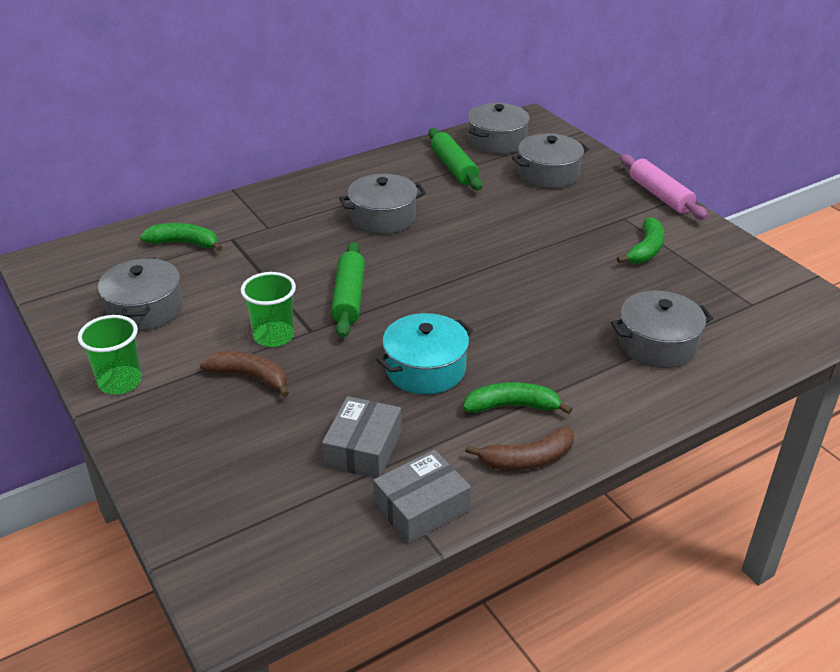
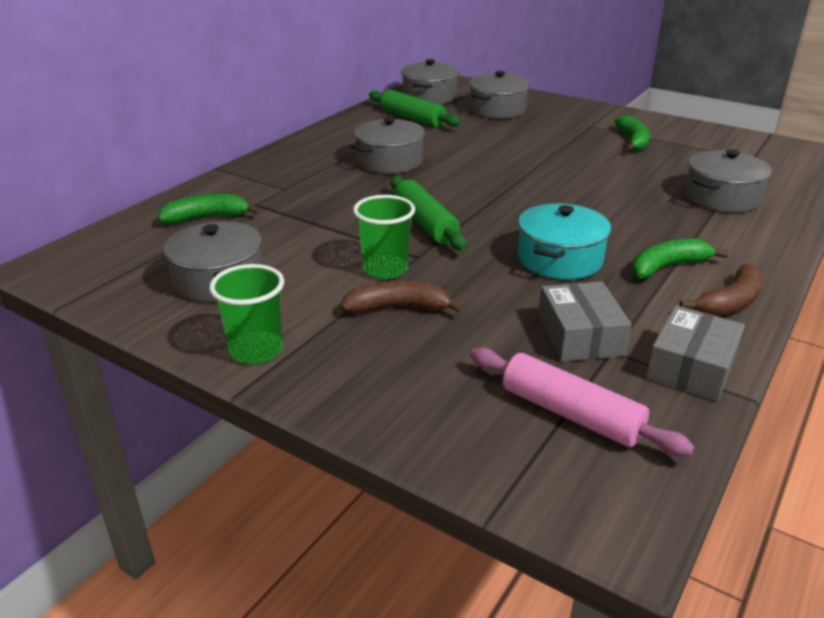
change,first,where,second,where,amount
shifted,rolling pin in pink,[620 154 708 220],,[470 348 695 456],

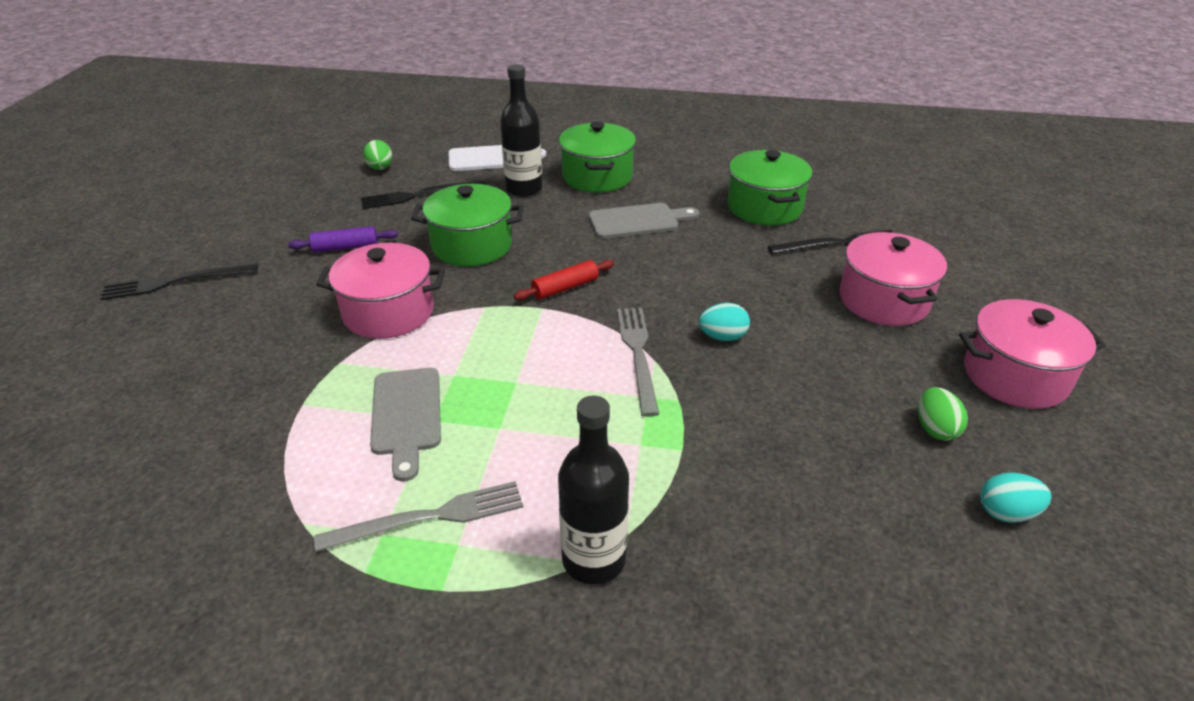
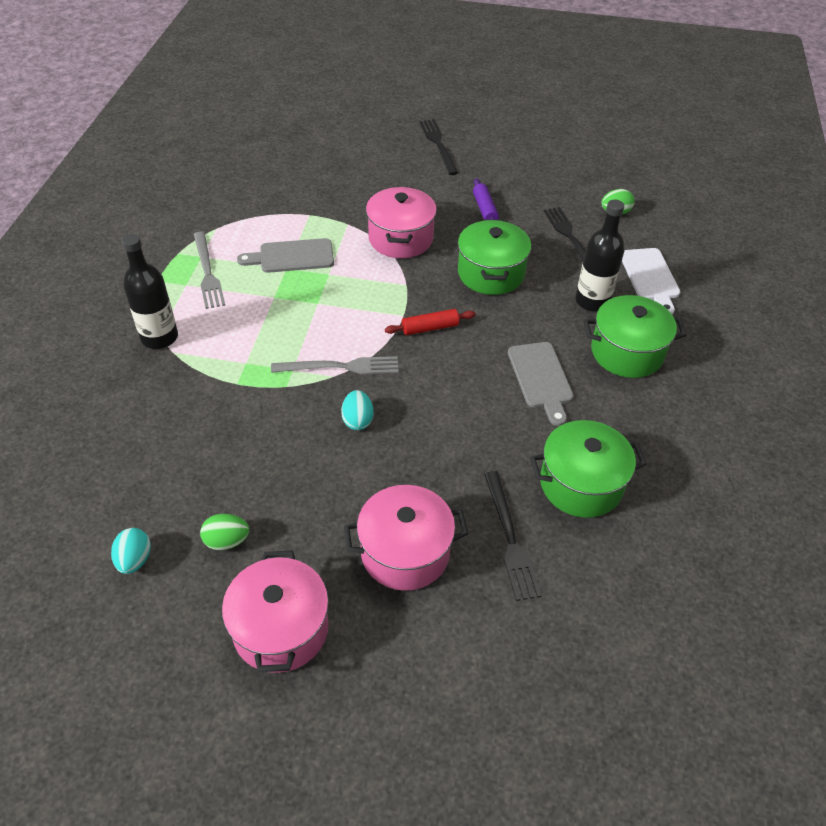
change,first,where,second,where,amount
rotated,rolling pin in red,[514 260 614 300],,[385 309 476 335],75 degrees counterclockwise

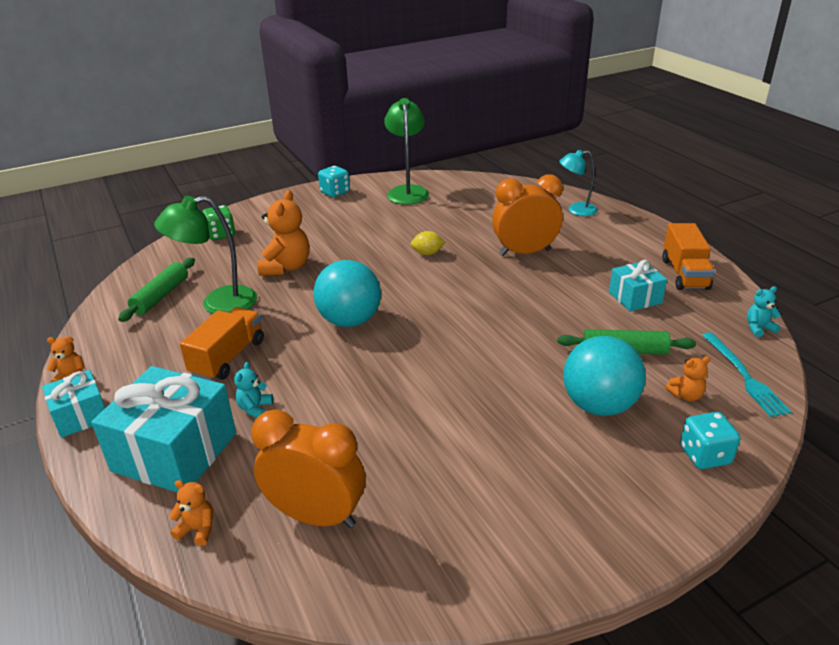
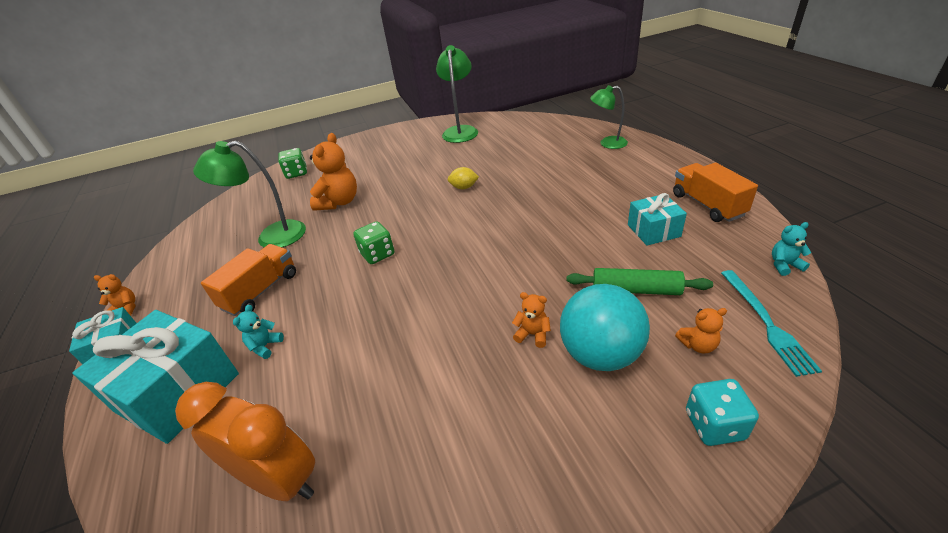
change,first,where,second,where,amount
gone,rolling pin in green,[118 258 195 322],,,
shifted,teddy bear in orange,[169 480 213 546],,[512 292 551 348],
swapped,ball in turquoise,[313 260 381 327],dice in green,[353 221 394 264],
gone,dice in turquoise,[318 166 350 198],,,
gone,clock in orange,[492 174 563 256],,,
repainted,lamp in turquoise,[559 150 598 216],lamp in green,[590 85 628 149],
rotated,truck in orange,[662 223 715 290],,[673 162 758 222],150 degrees clockwise

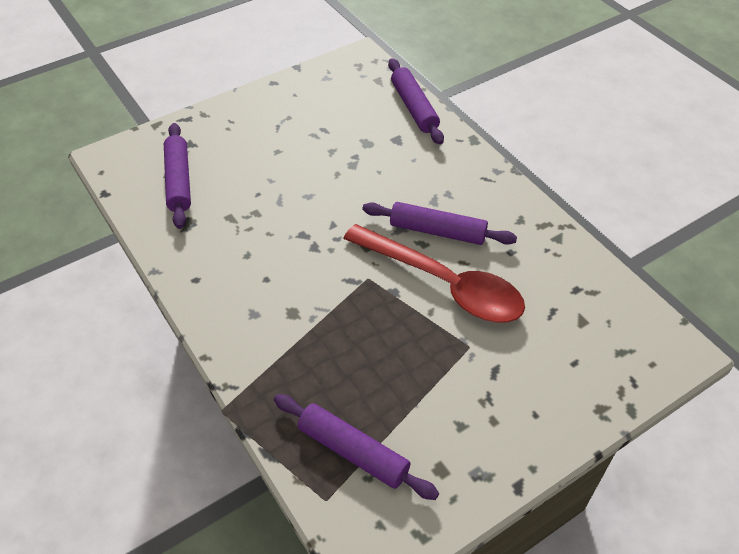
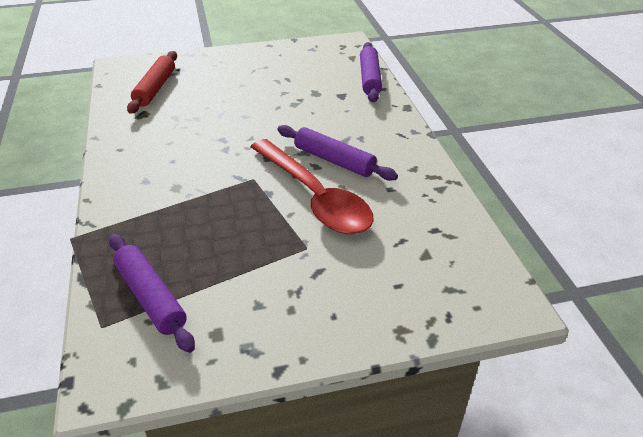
change,first,where,second,where,amount
repainted,rolling pin in purple,[164 123 191 229],rolling pin in red,[127 51 177 114],

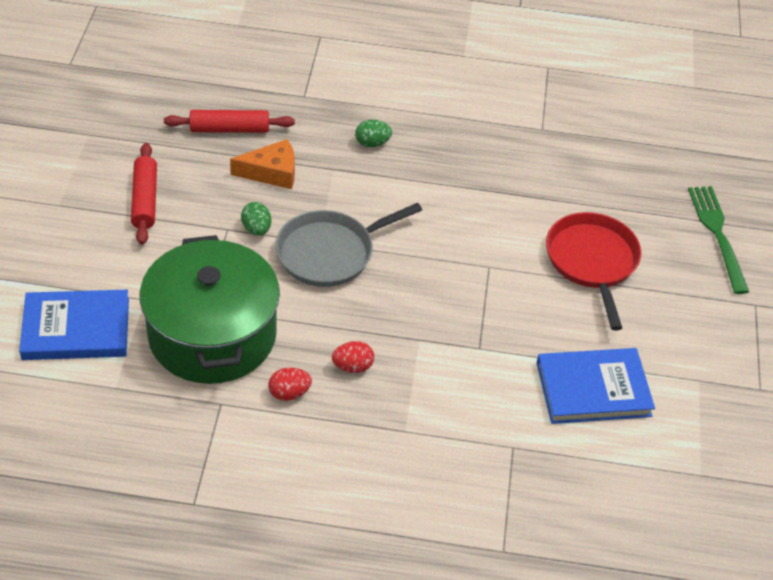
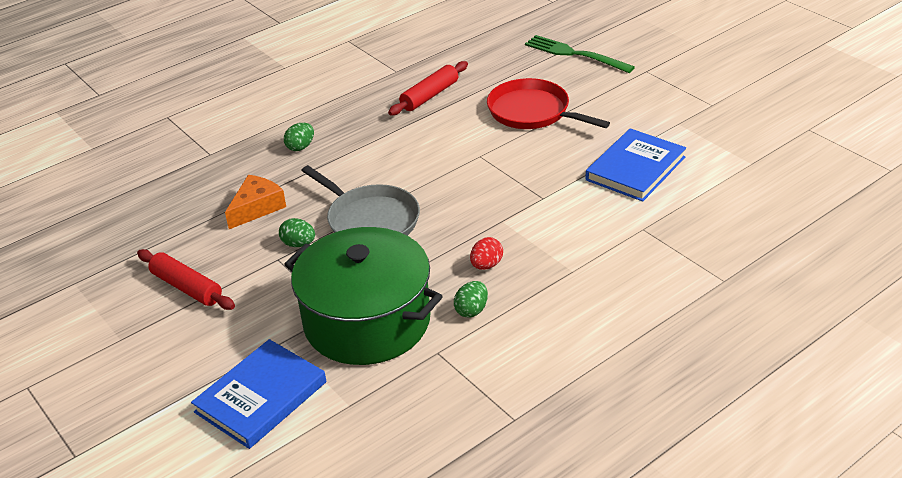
change,first,where,second,where,amount
shifted,rolling pin in red,[164 110 295 133],,[388 61 468 116],
repainted,egg in red,[268 368 312 401],egg in green,[454 281 488 317],
rotated,pan in grey,[275 203 422 287],,[301 165 420 236],60 degrees counterclockwise

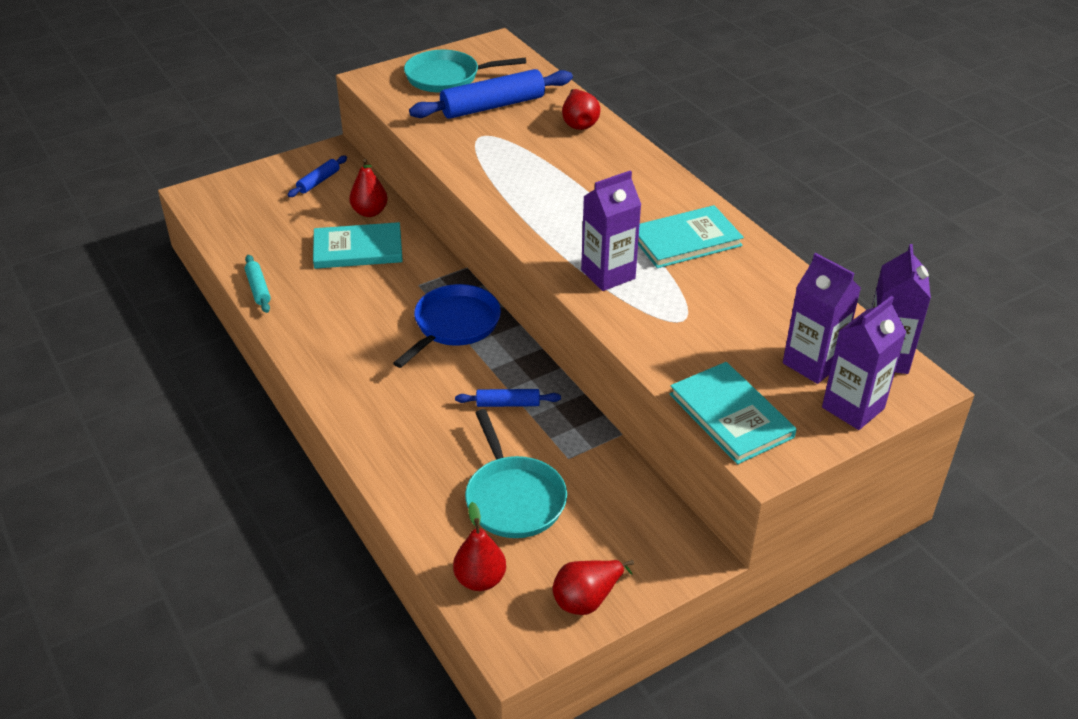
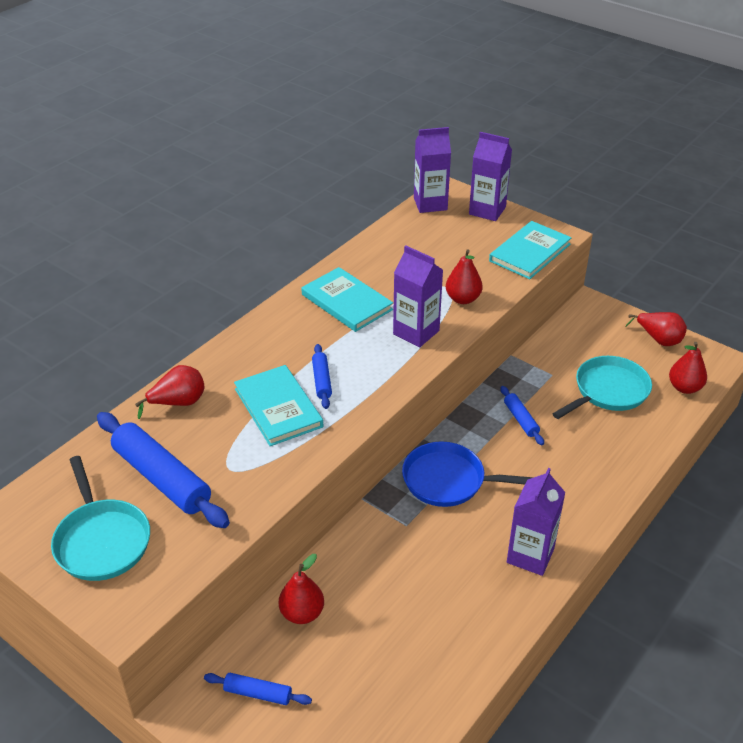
change,first,where,second,where,amount
gone,rolling pin in turquoise,[245 255 271 313],,,
shifted,book in turquoise,[313 222 403 269],,[234 365 323 446],
shifted,carton in purple,[783 253 861 384],,[507 468 566 576],
new,,,rolling pin in blue,[312 344 332 409],
new,,,pear in red,[446 249 483 304],

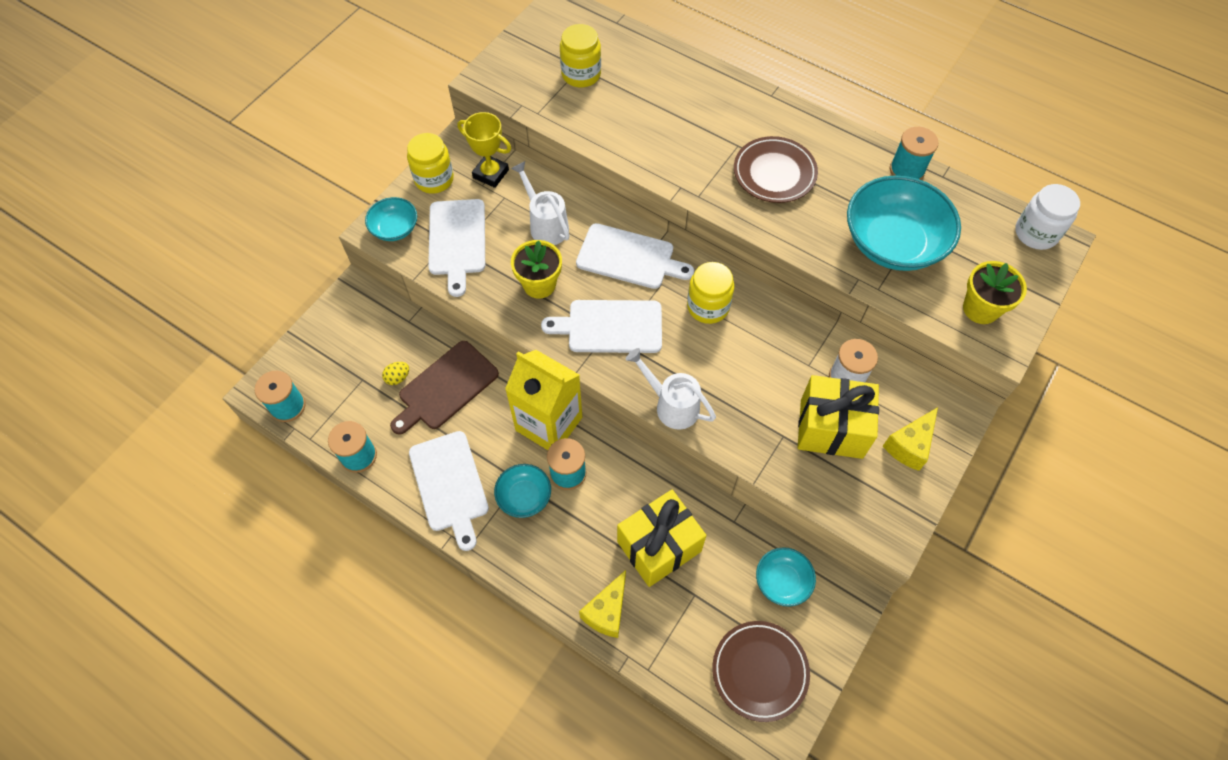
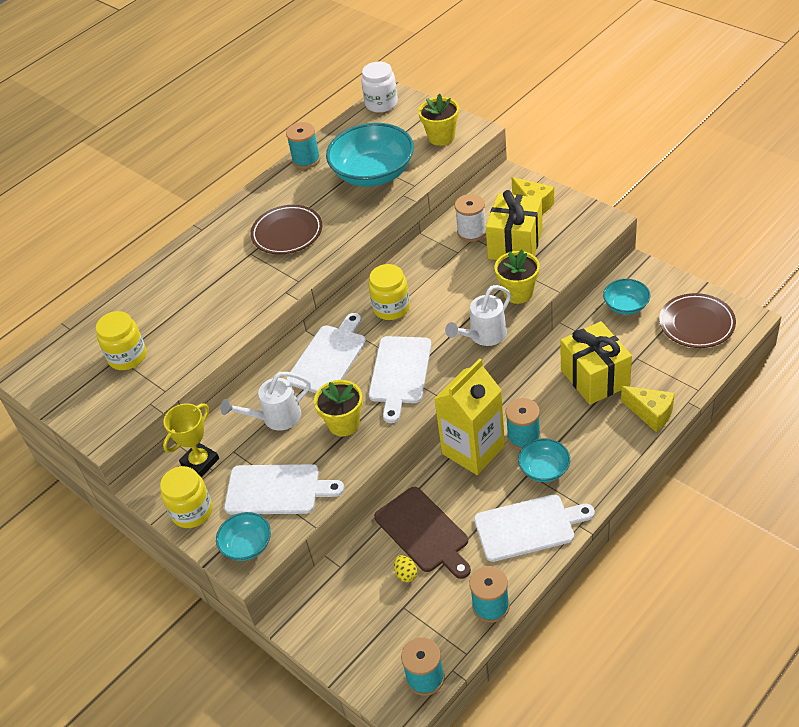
change,first,where,second,where,amount
new,,,flower pot in yellow,[495 250 540 304],

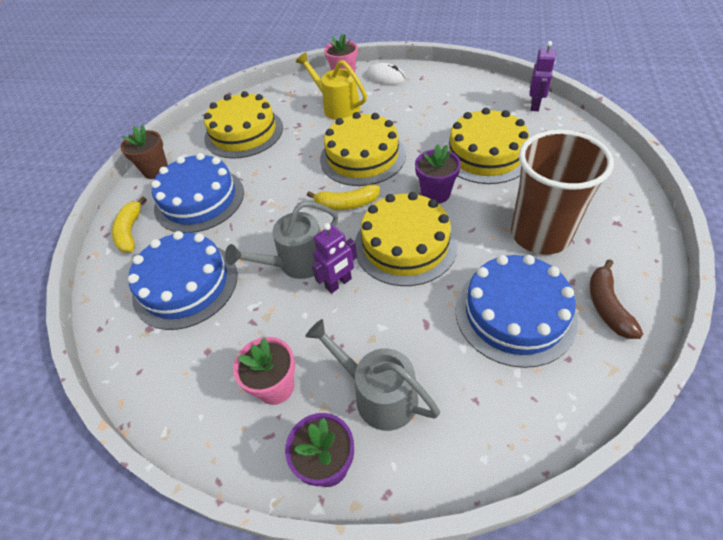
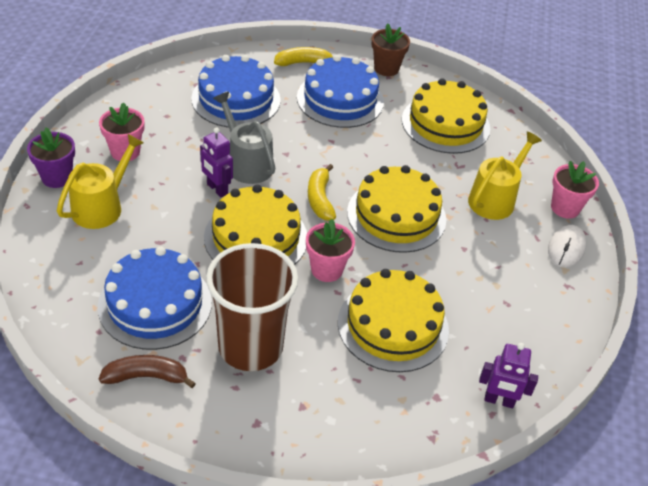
change,first,where,second,where,amount
repainted,watering can in grey,[305 319 440 431],watering can in yellow,[57 134 144 229],
repainted,flower pot in purple,[415 144 461 204],flower pot in pink,[306 219 355 282],

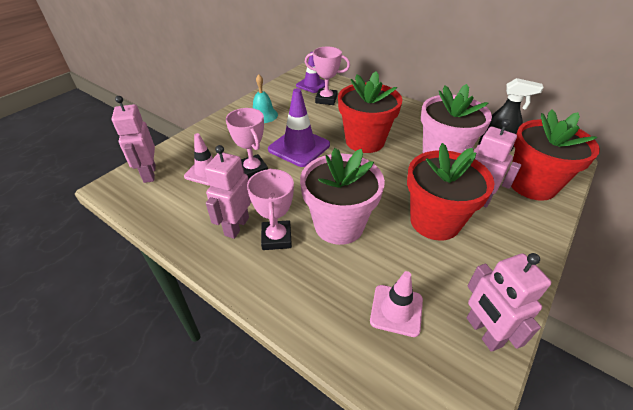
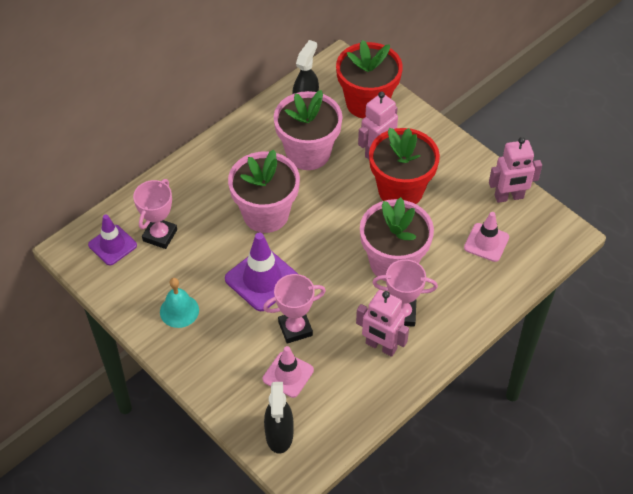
change,first,where,second,where,amount
swapped,robot in pink,[112 96 156 183],spray bottle in black,[264 382 294 454],
repainted,flower pot in red,[338 71 402 153],flower pot in pink,[228 150 300 233],

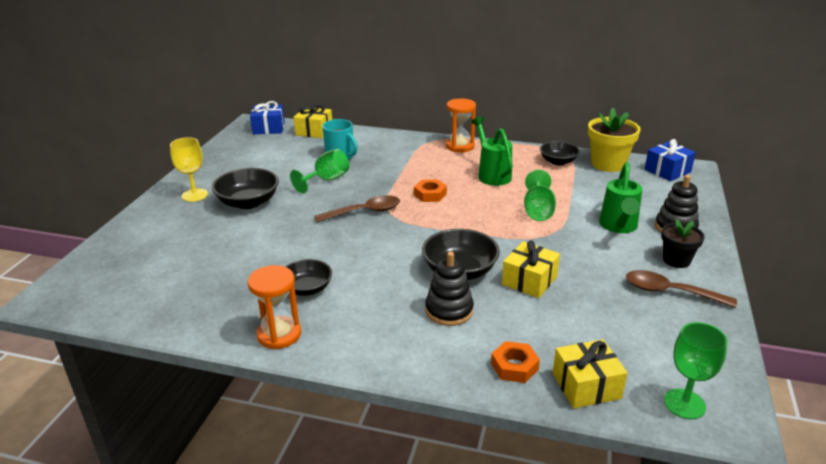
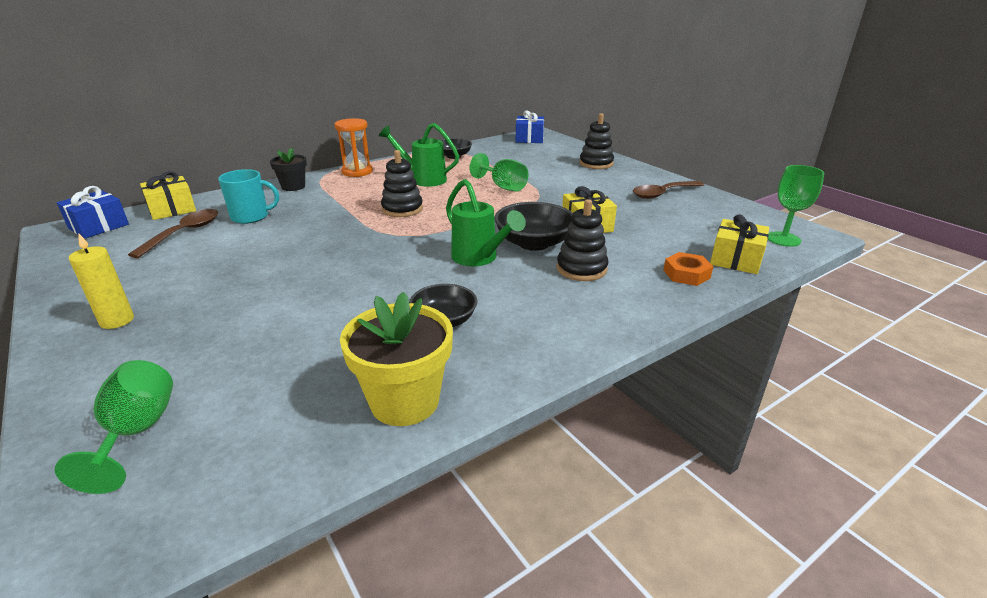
change,first,where,second,where,amount
swapped,goblet in yellow,[170 137 208 202],candle in yellow,[69 234 134 329],
gone,bowl in black,[212 168 279 209],,,
gone,hourglass in orange,[247 265 301 349],,,
shifted,goblet in green,[290 149 350 194],,[55 360 173 494],
shifted,spoon in brown,[314 196 400 222],,[128 209 218 258],
swapped,nut in orange,[414 179 447 202],stacking toy in black,[381 150 423 217],
shifted,flower pot in yellow,[588 108 641 172],,[340 292 453 426],
shifted,watering can in green,[599 162 642 233],,[446 179 526 266],
shifted,flower pot in black,[661 219 705 268],,[270 148 307 191],

